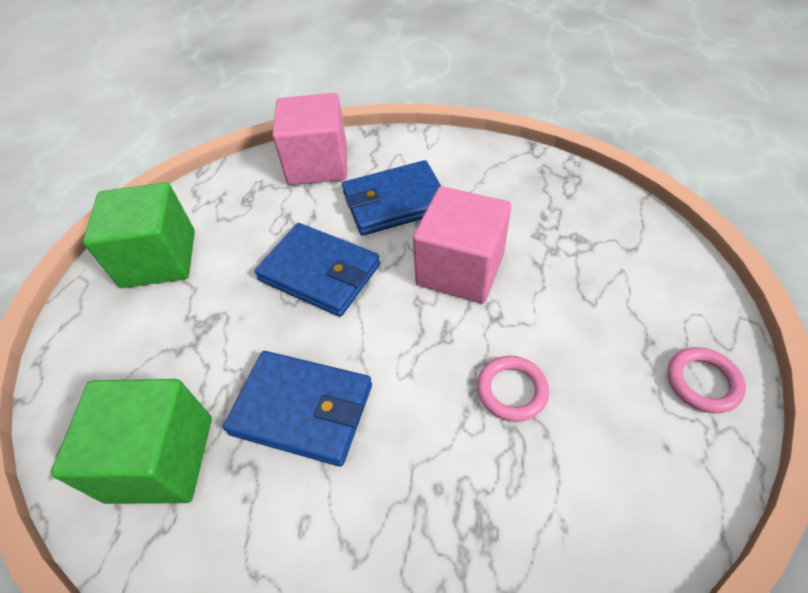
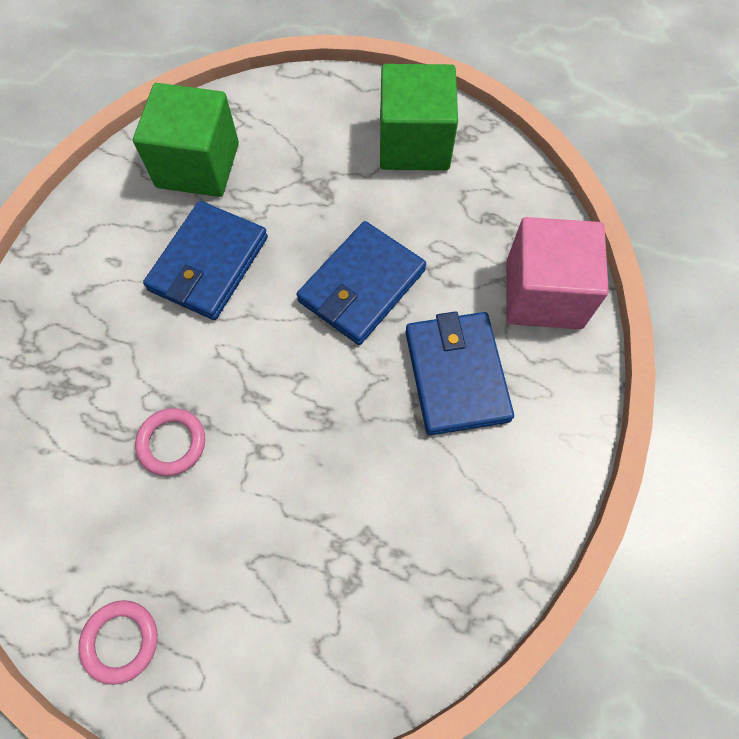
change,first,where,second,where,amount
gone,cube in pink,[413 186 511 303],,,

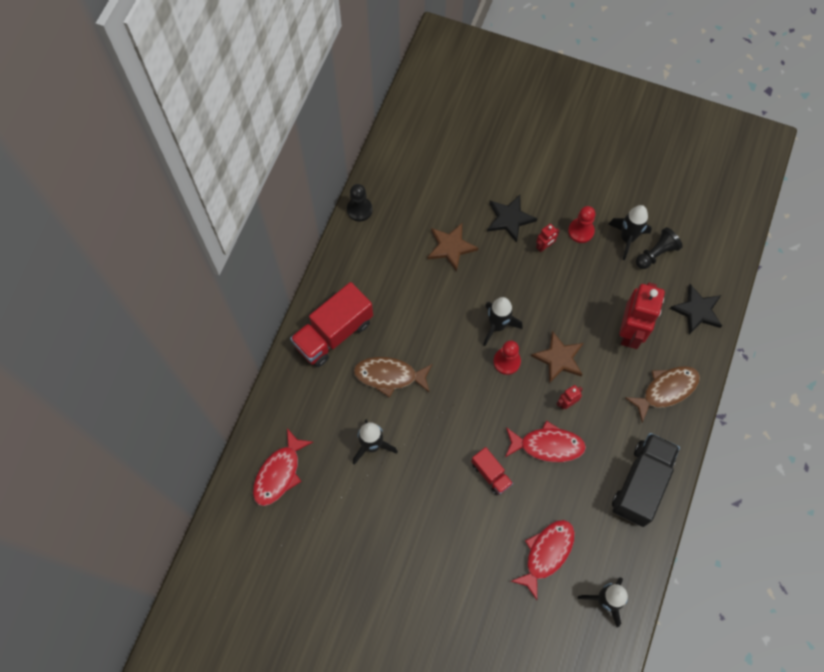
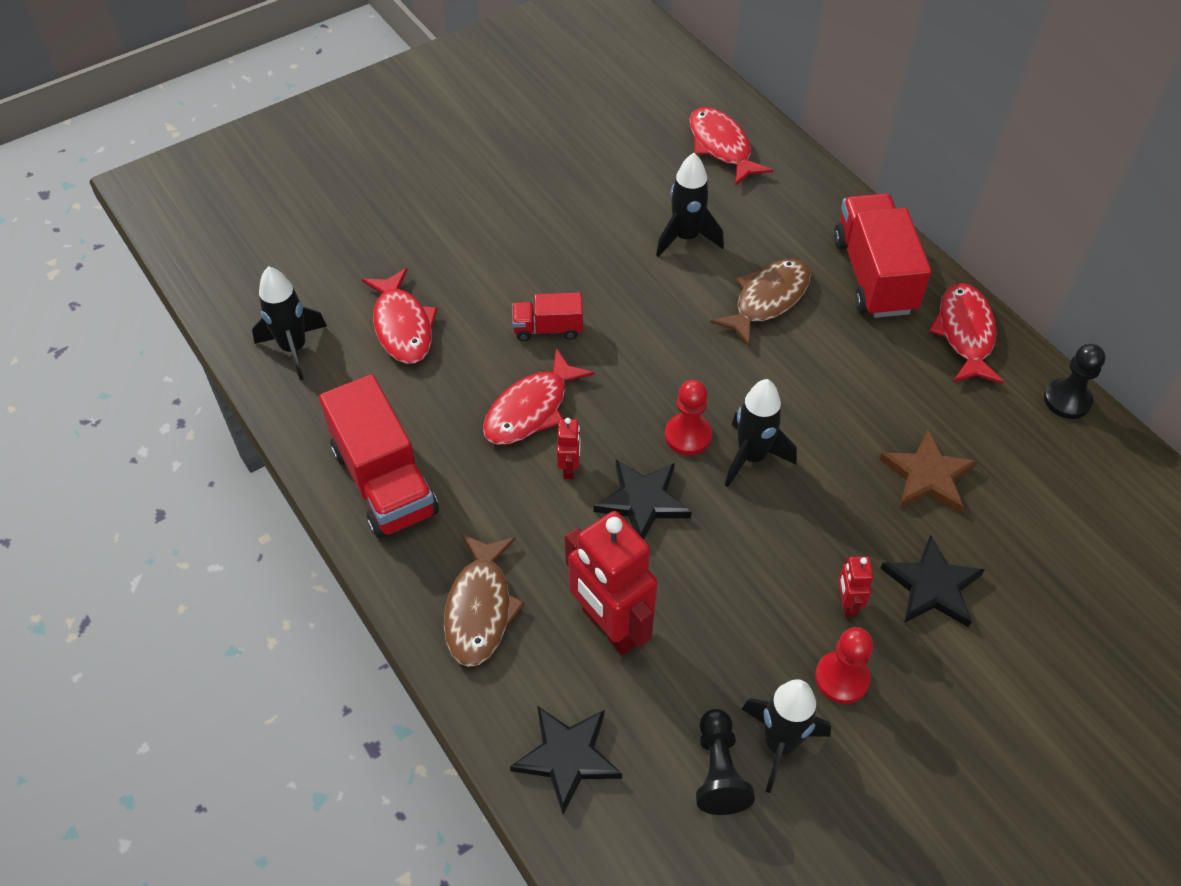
change,first,where,second,where,amount
repainted,star in brown,[531 331 583 383],star in black,[593 460 692 540],
repainted,truck in black,[612 433 680 527],truck in red,[319 374 439 538],
new,,,fish in red,[929 283 1004 383],

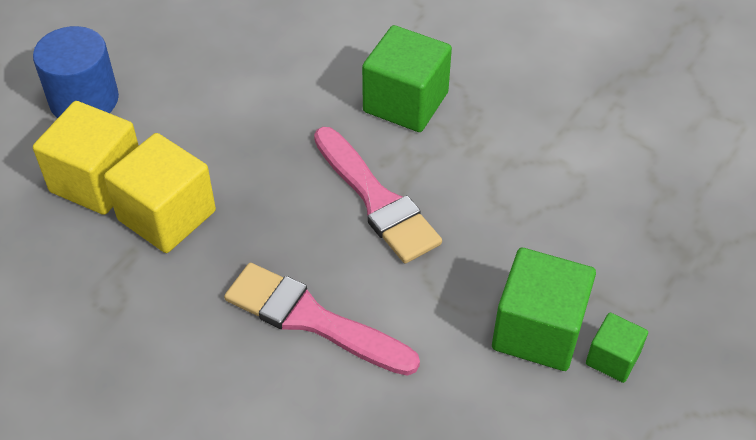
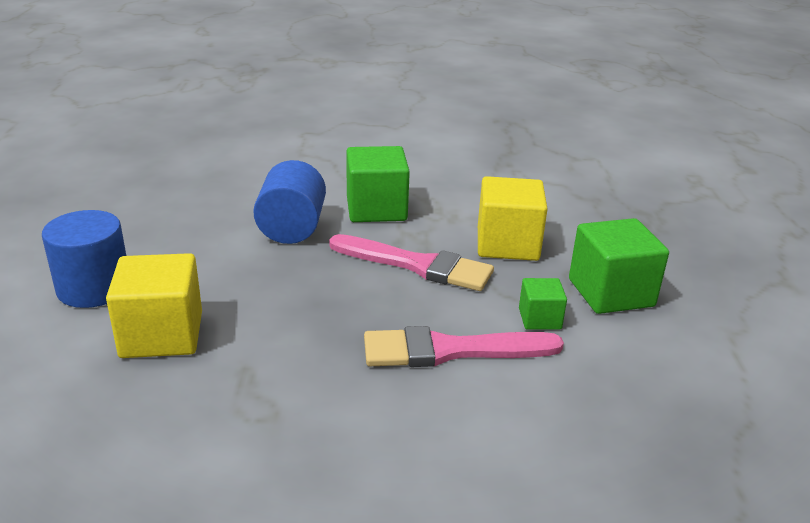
change,first,where,second,where,amount
shifted,cube in yellow,[104 133 216 253],,[478 176 547 261],
shifted,cube in green,[586 313 648 383],,[519 278 567 329],
new,,,cylinder in blue,[253 160 326 244],

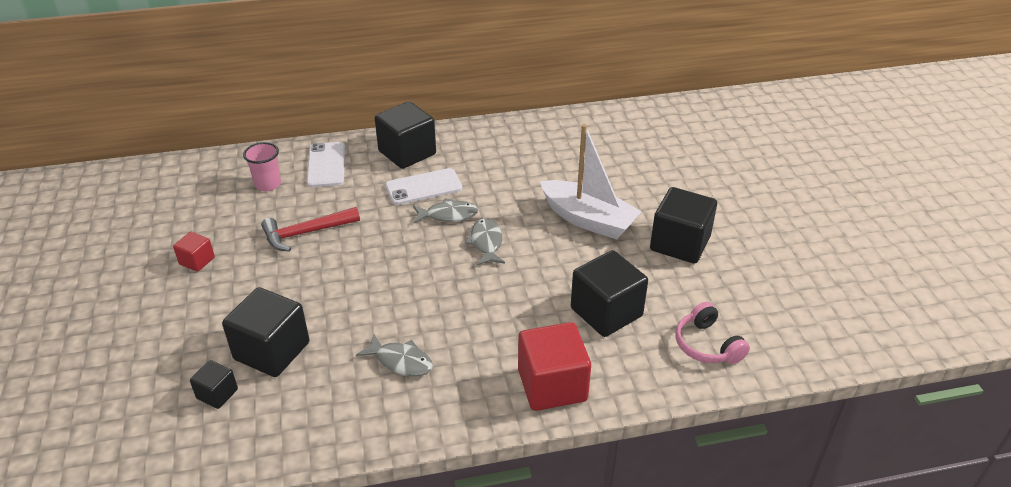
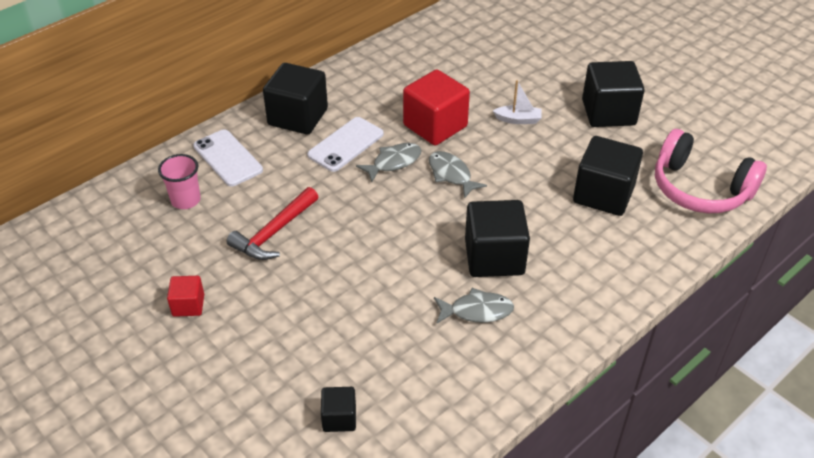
change,first,where,second,where,amount
shifted,cube in black,[222 287 309 377],,[465 200 530 277],
shifted,cube in red,[518 322 591 411],,[403 69 470 146],
scaled,boat in white,[540 124 642 239],,[493 80 542 124],x0.45
scaled,headphones in pink,[675 302 750 364],,[655 129 767 213],x1.63

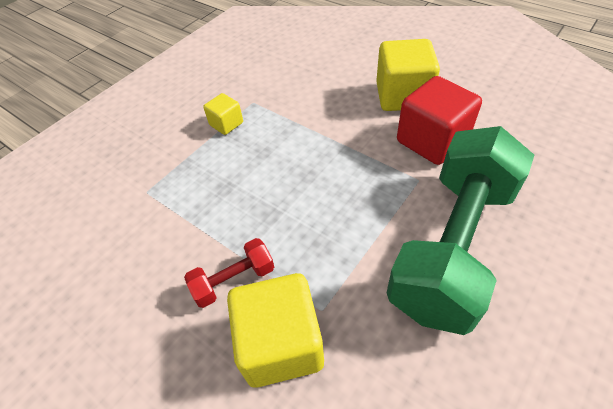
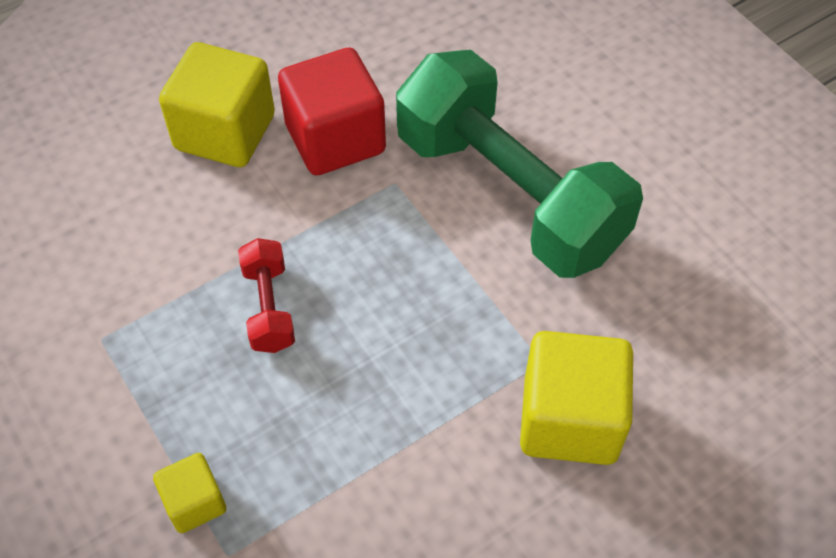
change,first,where,second,where,amount
shifted,dumbbell in red,[184 238 274 308],,[238 238 295 353],
shifted,cube in yellow,[203 93 243 135],,[153 453 227 533],

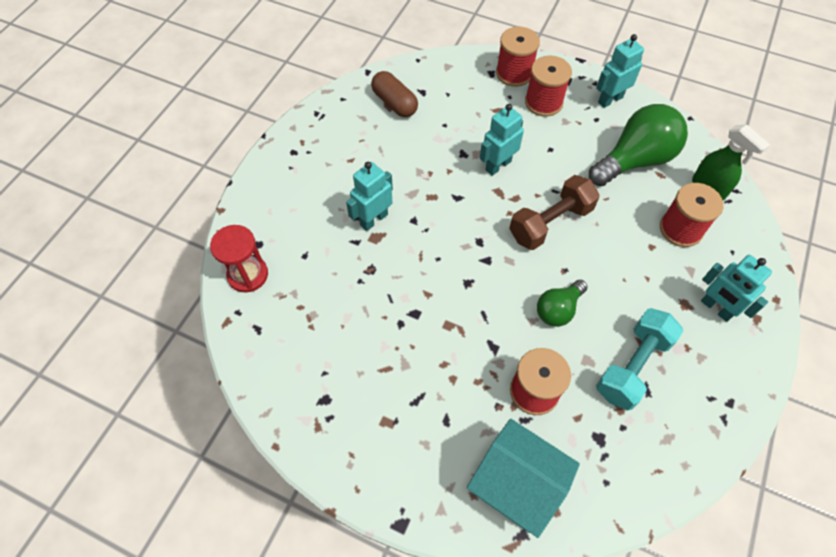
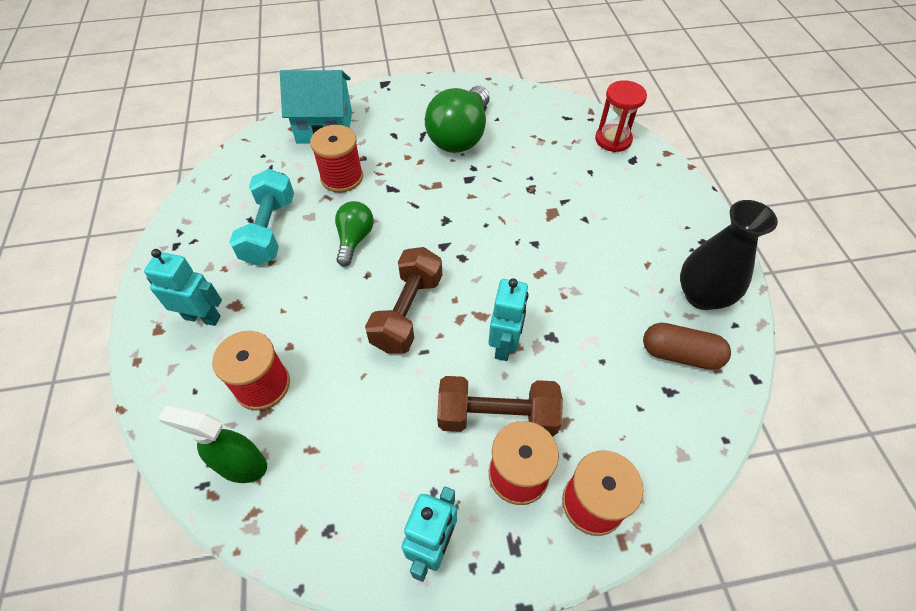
change,first,where,second,where,amount
gone,robot in turquoise,[346 162 393 231],,,
shifted,light bulb in green,[589 104 688 186],,[425 86 490 153],
new,,,dumbbell in brown,[437 376 563 437],
new,,,vase in black,[680 200 778 310],

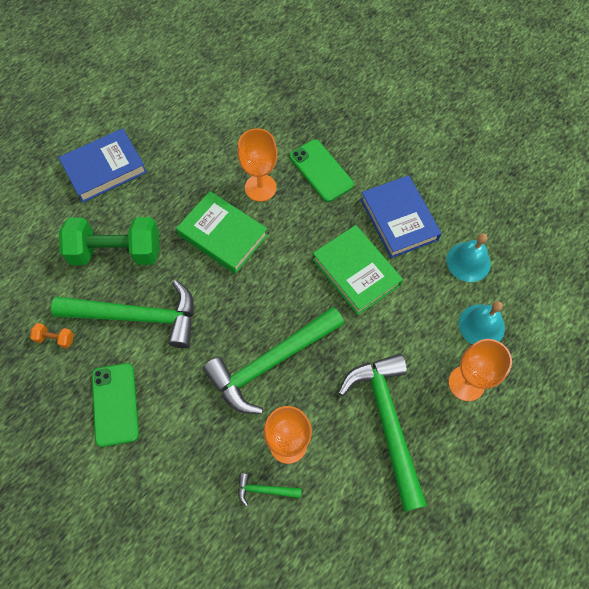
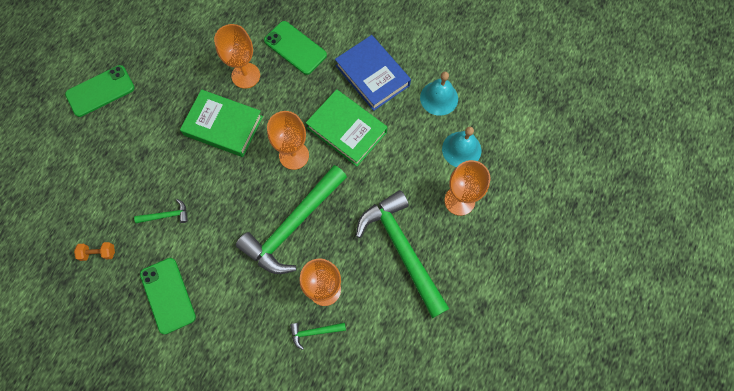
change,first,where,second,where,amount
scaled,hammer in green,[51 280 194 348],,[134 199 188 223],x0.41
swapped,book in blue,[58 128 147 203],phone in green,[65 65 135 117],
gone,dumbbell in green,[59 217 159 265],,,
new,,,goblet in orange,[267 111 309 170],

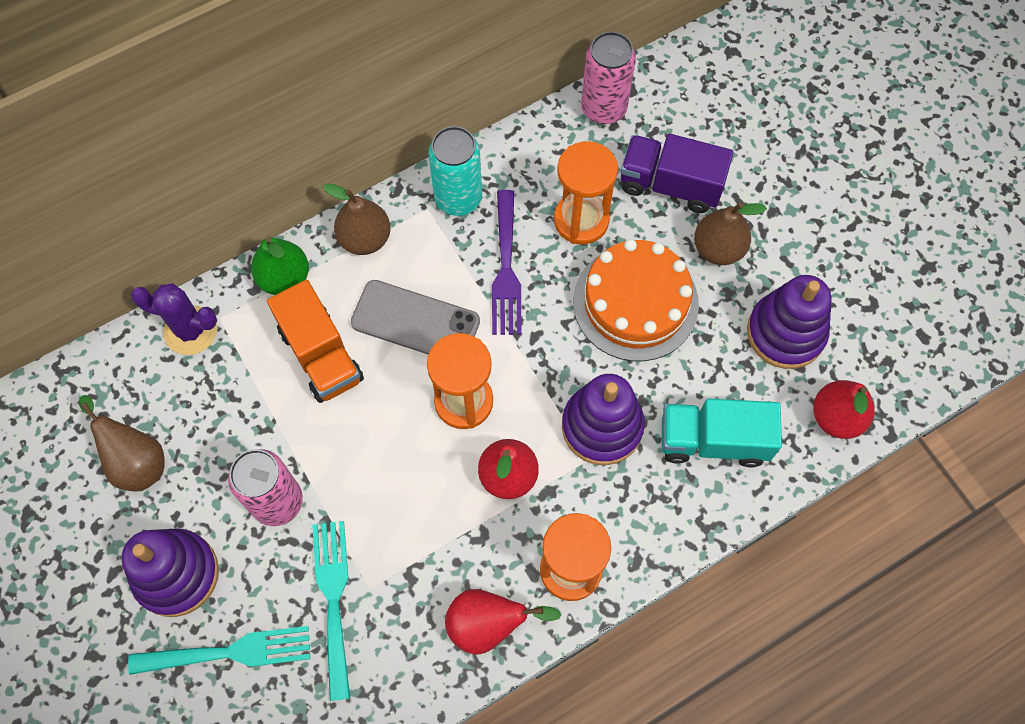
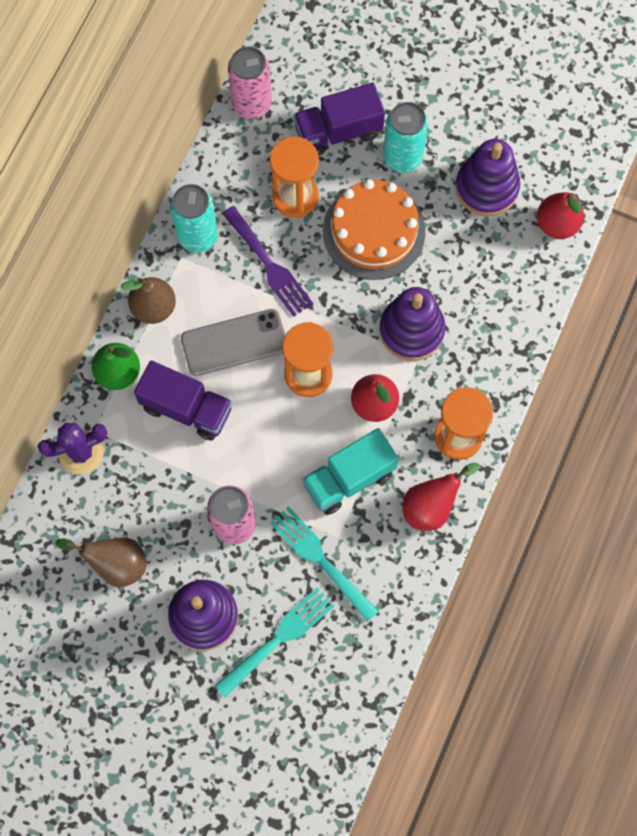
change,first,where,second,where,amount
repainted,truck in orange,[267 280 364 403],truck in purple,[134 360 232 441],
shifted,truck in turquoise,[662 399 782 467],,[302 428 399 515],
swapped,pear in brown,[694 202 767 265],can in turquoise,[383 102 428 173],

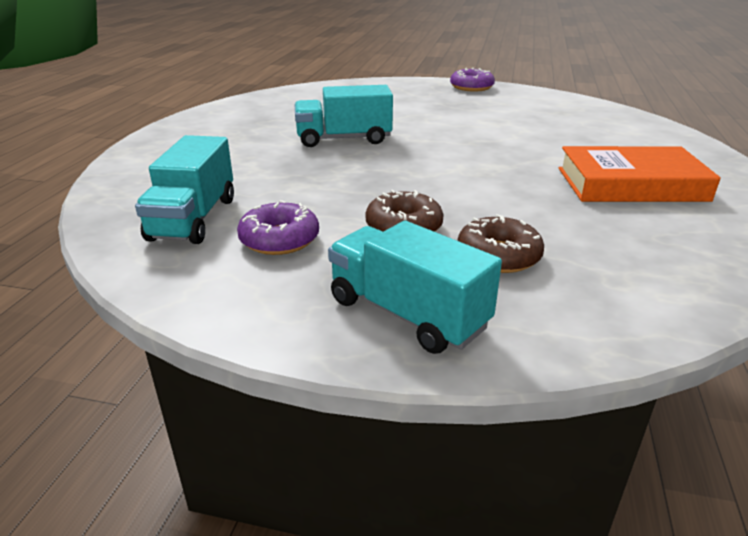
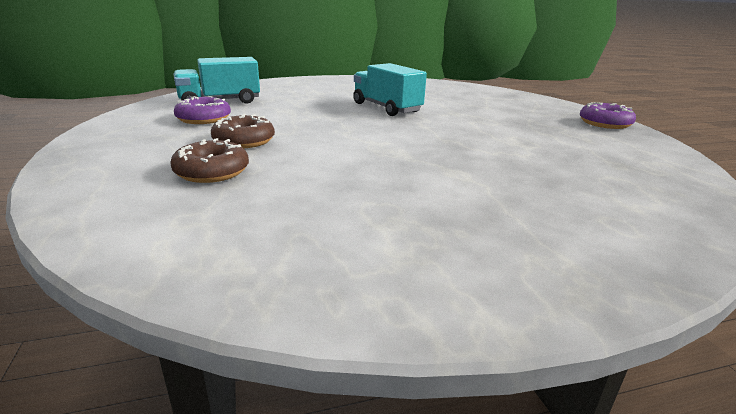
change,first,where,second,where,amount
gone,truck in turquoise,[328 221 502 354],,,
gone,book in orange,[559 146 721 202],,,

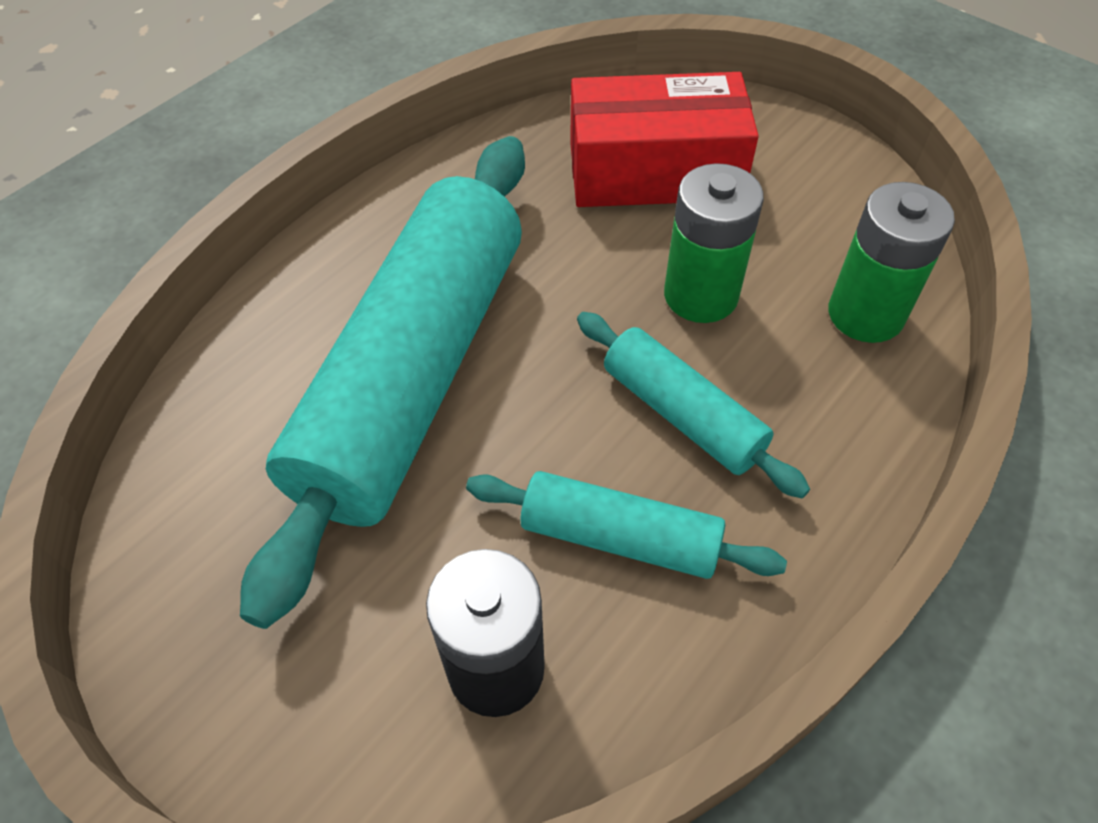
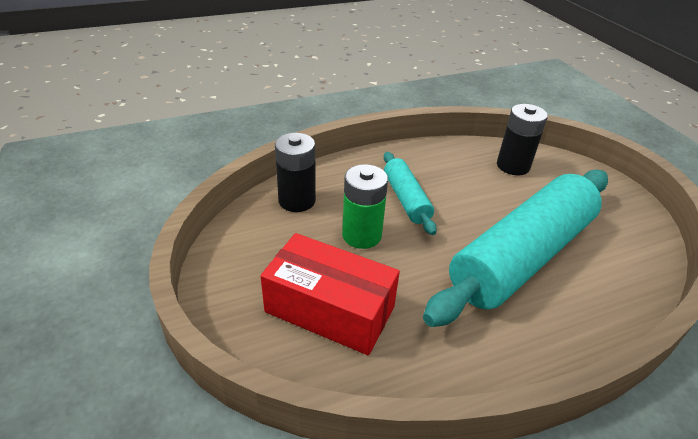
change,first,where,second,where,amount
gone,rolling pin in turquoise,[466 471 787 579],,,
repainted,battery in green,[828 182 955 343],battery in black,[275 133 316 212],

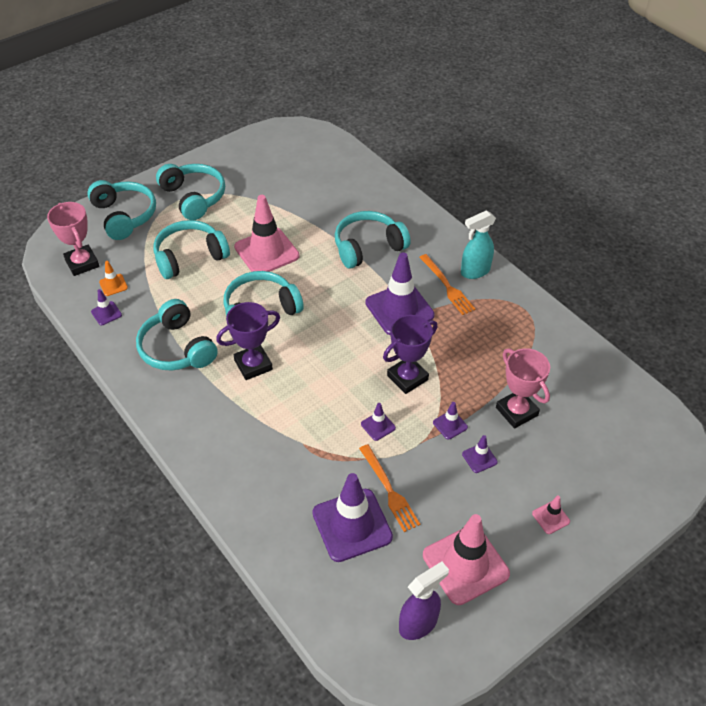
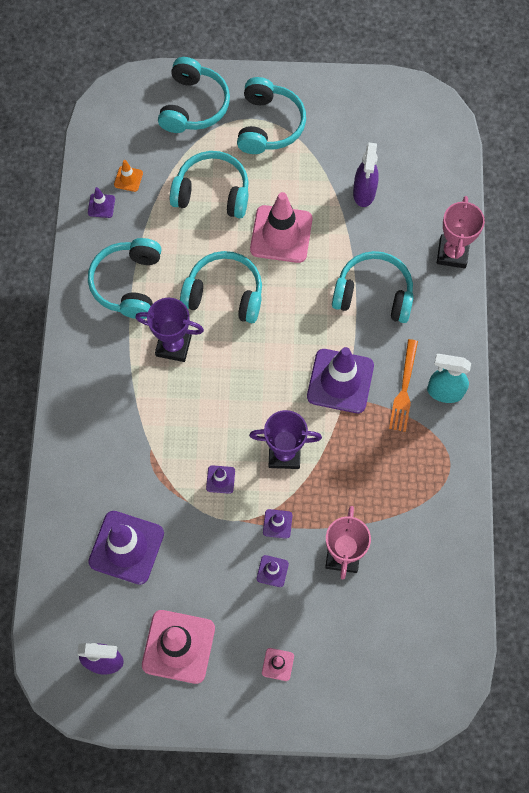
change,first,where,second,where,amount
shifted,trophy in pink,[47 202 99 276],,[437 196 485 268],
gone,fork in orange,[359 444 420 532],,,
new,,,spray bottle in purple,[353 143 379 207],

